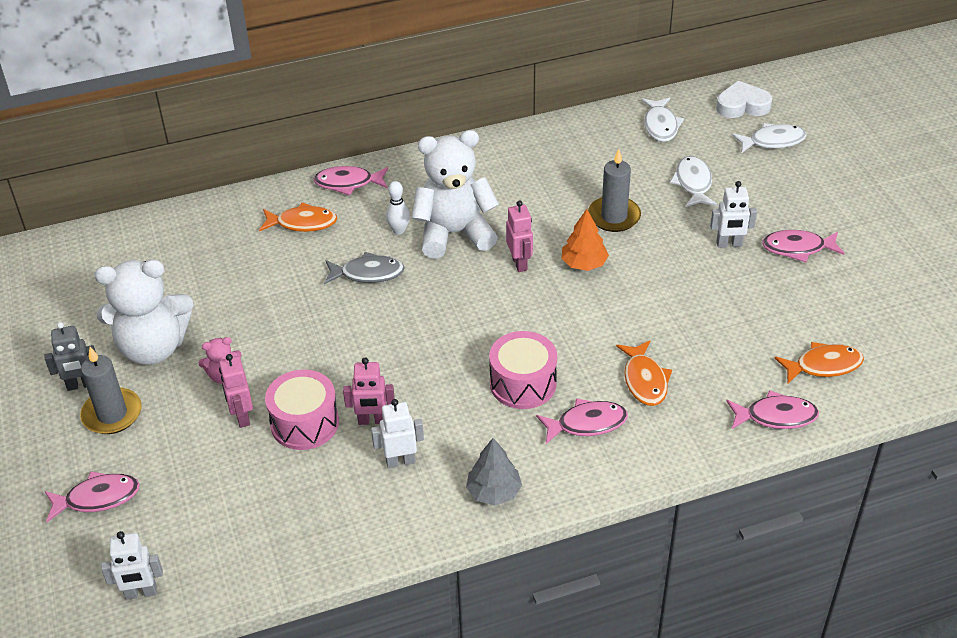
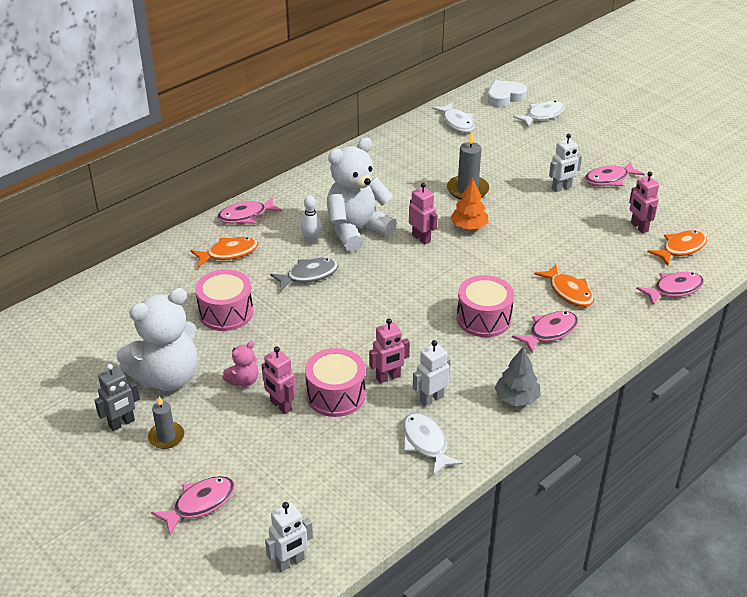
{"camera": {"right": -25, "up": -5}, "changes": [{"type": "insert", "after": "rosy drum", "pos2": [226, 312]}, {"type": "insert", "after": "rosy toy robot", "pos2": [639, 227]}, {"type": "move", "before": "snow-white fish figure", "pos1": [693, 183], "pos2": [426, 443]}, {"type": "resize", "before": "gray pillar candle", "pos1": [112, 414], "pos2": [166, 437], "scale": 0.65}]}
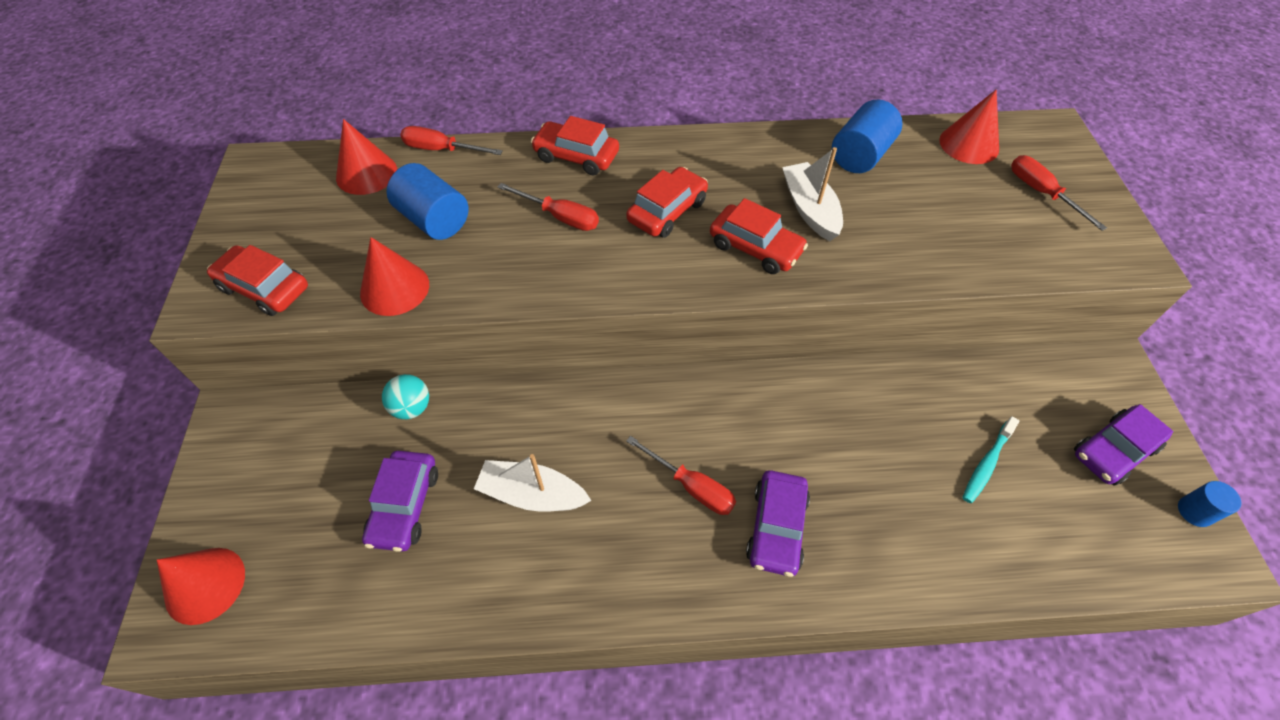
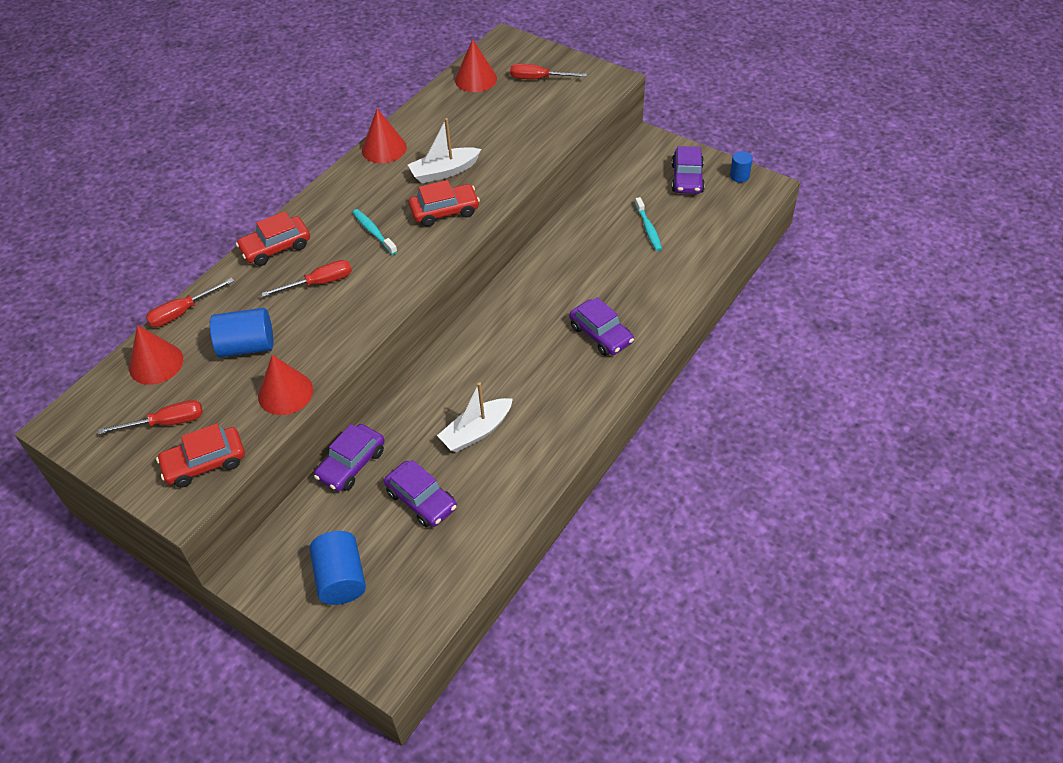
{"camera": {"right": -50, "up": -5}, "changes": [{"type": "move", "before": "scarlet cone", "pos1": [205, 585], "pos2": [384, 148]}, {"type": "move", "before": "scarlet hand screwdriver", "pos1": [691, 486], "pos2": [167, 423]}, {"type": "move", "before": "cobalt solid cylinder", "pos1": [860, 155], "pos2": [341, 578]}, {"type": "replace", "before": "teal play ball", "after": "royal purple toy car", "pos1": [411, 408], "pos2": [351, 464]}, {"type": "replace", "before": "scarlet toy car", "after": "teal tooth brush", "pos1": [667, 211], "pos2": [373, 232]}, {"type": "rotate", "before": "snow-white boat", "pos1": [810, 209], "pos2": [444, 172], "turn": -45}]}
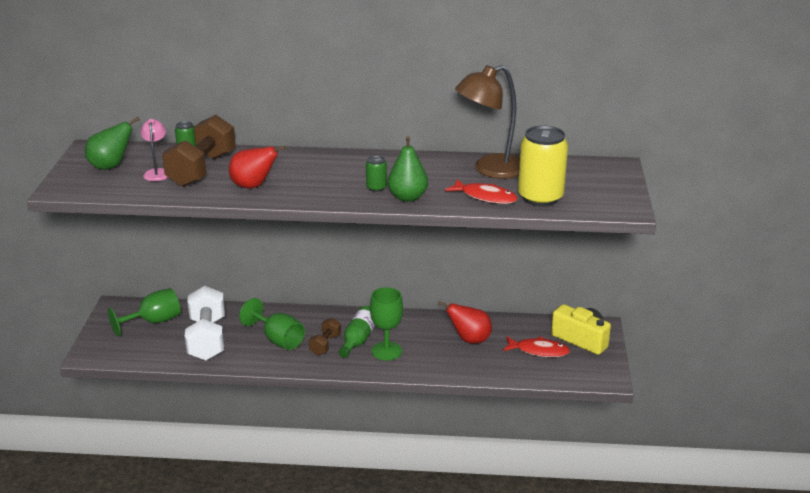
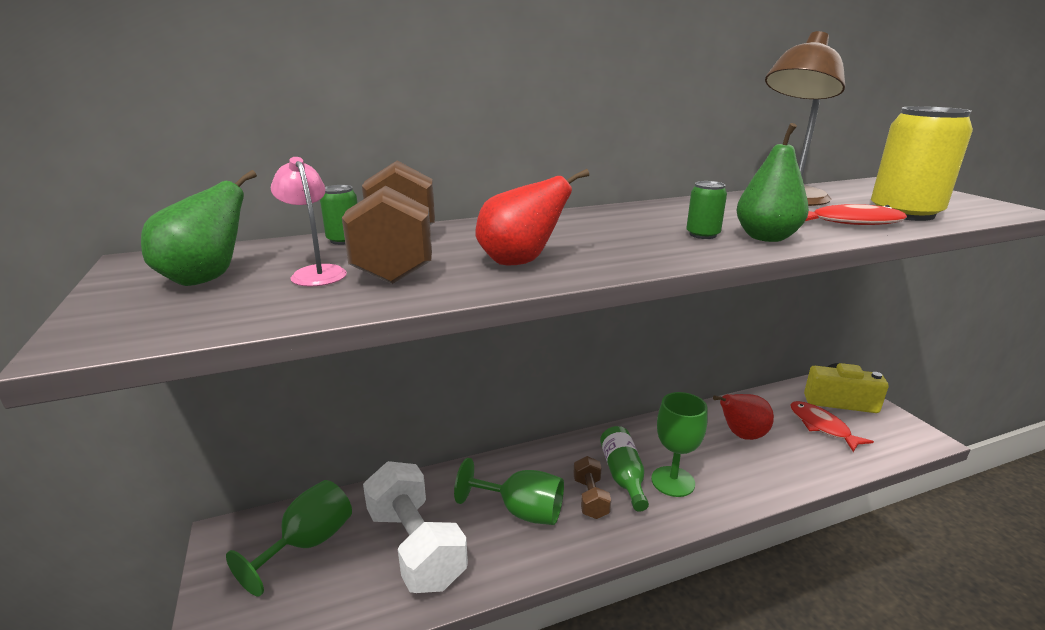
{"camera": {"right": -25, "up": -5}, "changes": [{"type": "rotate", "before": "scarlet fish figure", "pos1": [539, 351], "pos2": [822, 426], "turn": -105}]}
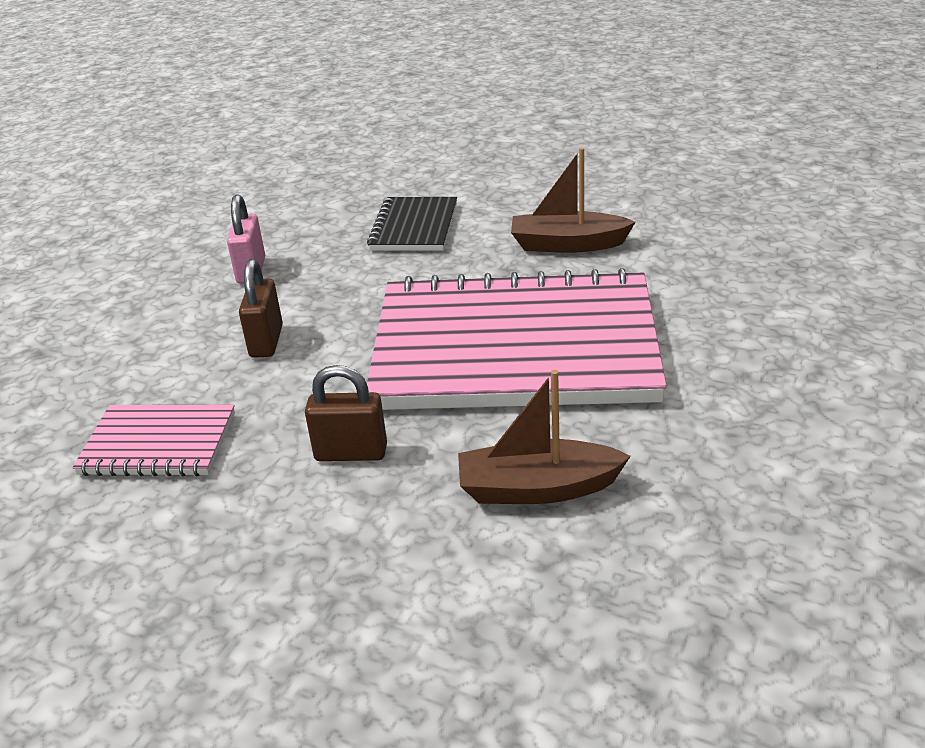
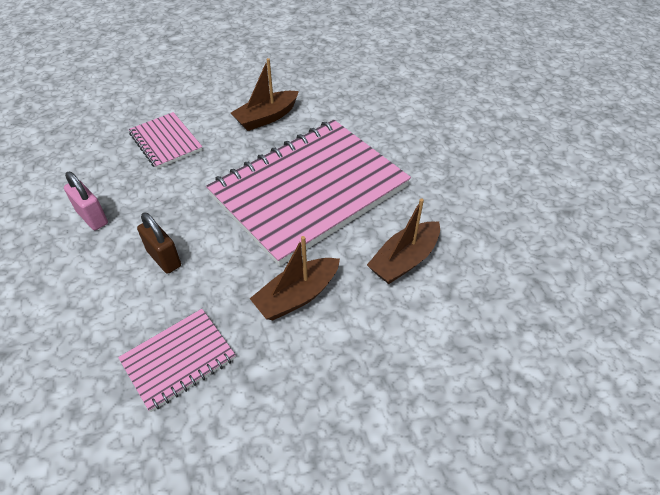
{"camera": {"right": -45, "up": 15}, "changes": [{"type": "replace", "before": "brown small lock", "after": "brown boat", "pos1": [351, 453], "pos2": [297, 296]}, {"type": "recolor", "before": "black notebook", "after": "rosy notebook", "pos1": [414, 227], "pos2": [165, 142]}]}
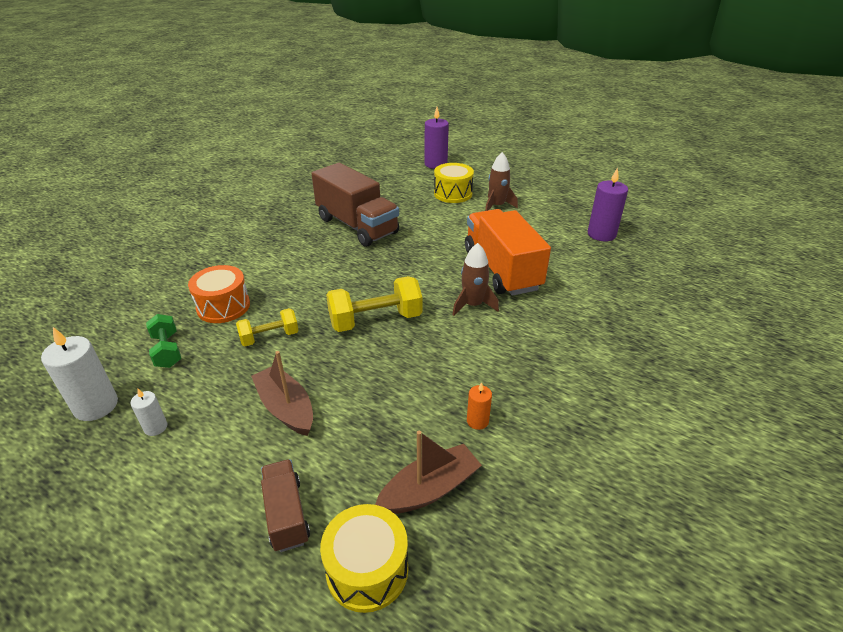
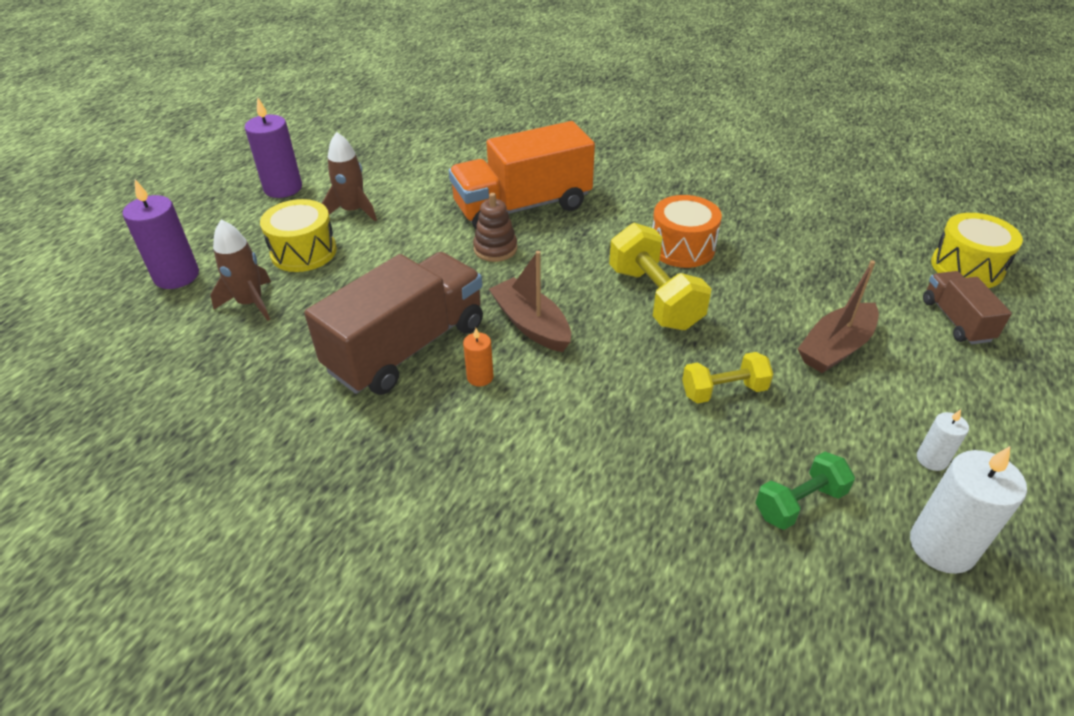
{"camera": {"right": -95, "up": 5}, "changes": [{"type": "insert", "after": "brown stacking toy", "pos2": [495, 249]}, {"type": "move", "before": "orange drum", "pos1": [223, 306], "pos2": [682, 248]}, {"type": "move", "before": "brown boat", "pos1": [429, 489], "pos2": [531, 325]}, {"type": "move", "before": "brown rocket", "pos1": [473, 305], "pos2": [251, 303]}, {"type": "move", "before": "orange pillar candle", "pos1": [477, 421], "pos2": [480, 377]}, {"type": "move", "before": "royal purple pillar candle", "pos1": [601, 234], "pos2": [283, 188]}, {"type": "rotate", "before": "bright yellow free weight", "pos1": [269, 337], "pos2": [723, 391], "turn": -75}, {"type": "rotate", "before": "brown truck", "pos1": [286, 514], "pos2": [956, 320], "turn": 105}]}
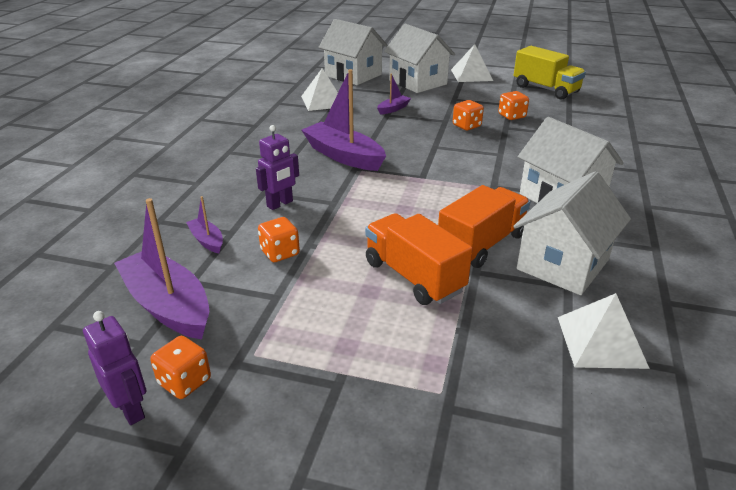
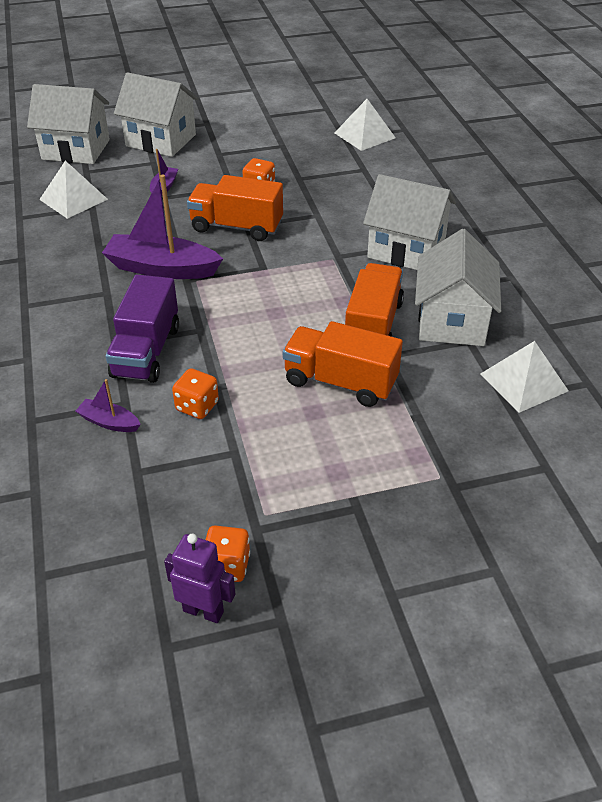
{"camera": {"right": -30, "up": 10}, "changes": [{"type": "delete", "before": "royal purple boat", "pos1": [168, 305]}, {"type": "delete", "before": "orange dice", "pos1": [511, 116]}, {"type": "delete", "before": "bright yellow truck", "pos1": [545, 89]}, {"type": "insert", "after": "orange truck", "pos2": [236, 227]}, {"type": "move", "before": "snow-white solid pyramid", "pos1": [471, 75], "pos2": [364, 135]}, {"type": "replace", "before": "royal purple toy robot", "after": "royal purple truck", "pos1": [280, 204], "pos2": [146, 351]}]}
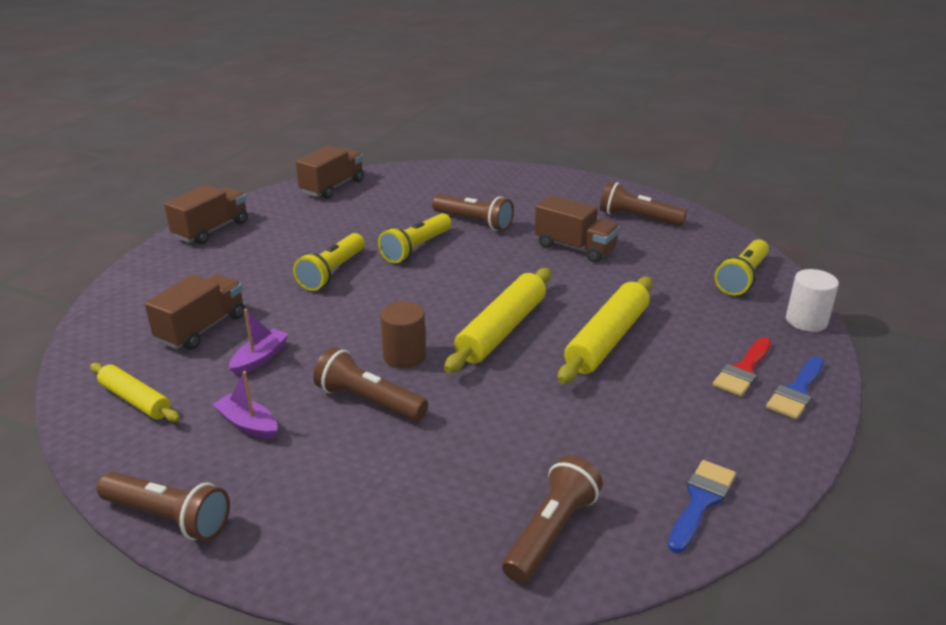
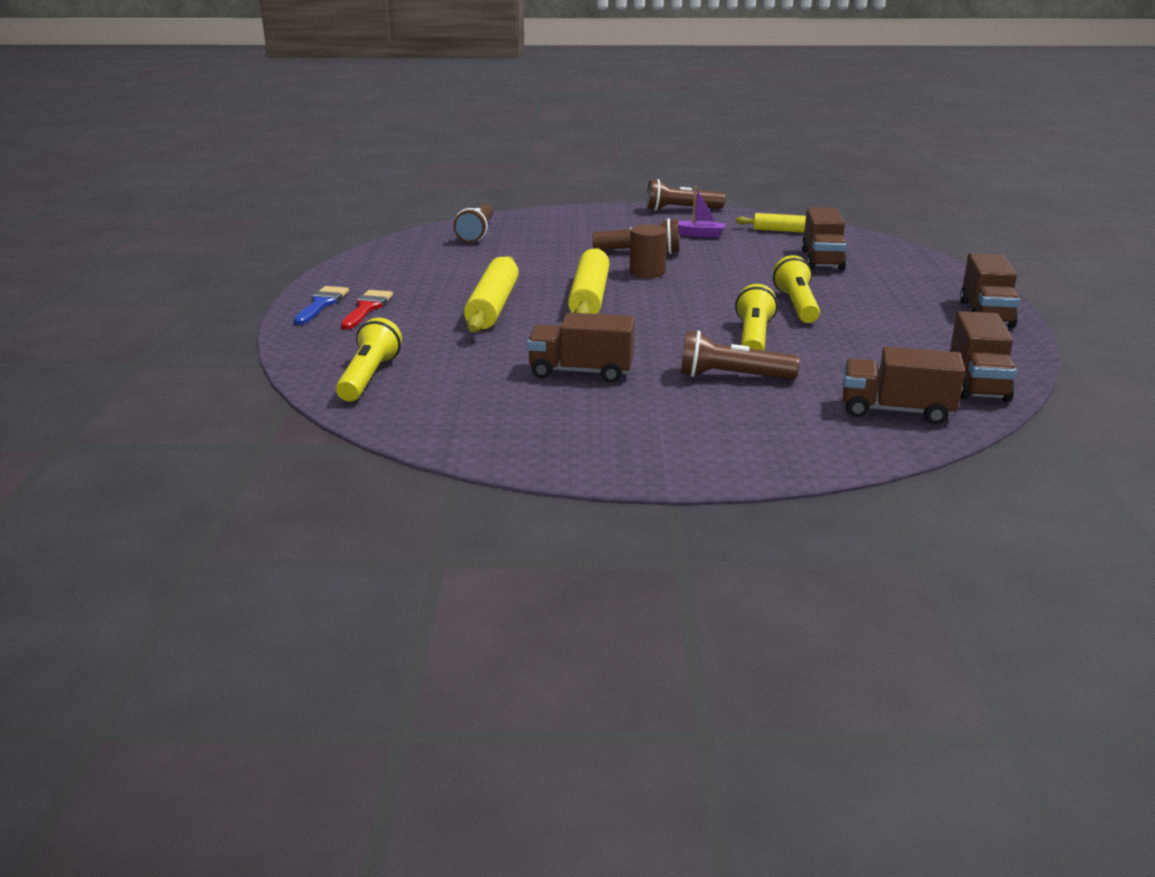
{"camera": {"right": 155, "up": -5}, "changes": [{"type": "delete", "before": "royal purple boat", "pos1": [260, 359]}, {"type": "delete", "before": "brown torch", "pos1": [638, 218]}, {"type": "delete", "before": "cobalt paintbrush", "pos1": [701, 501]}, {"type": "delete", "before": "snow-white solid cylinder", "pos1": [806, 321]}, {"type": "insert", "after": "brown truck", "pos2": [896, 411]}]}
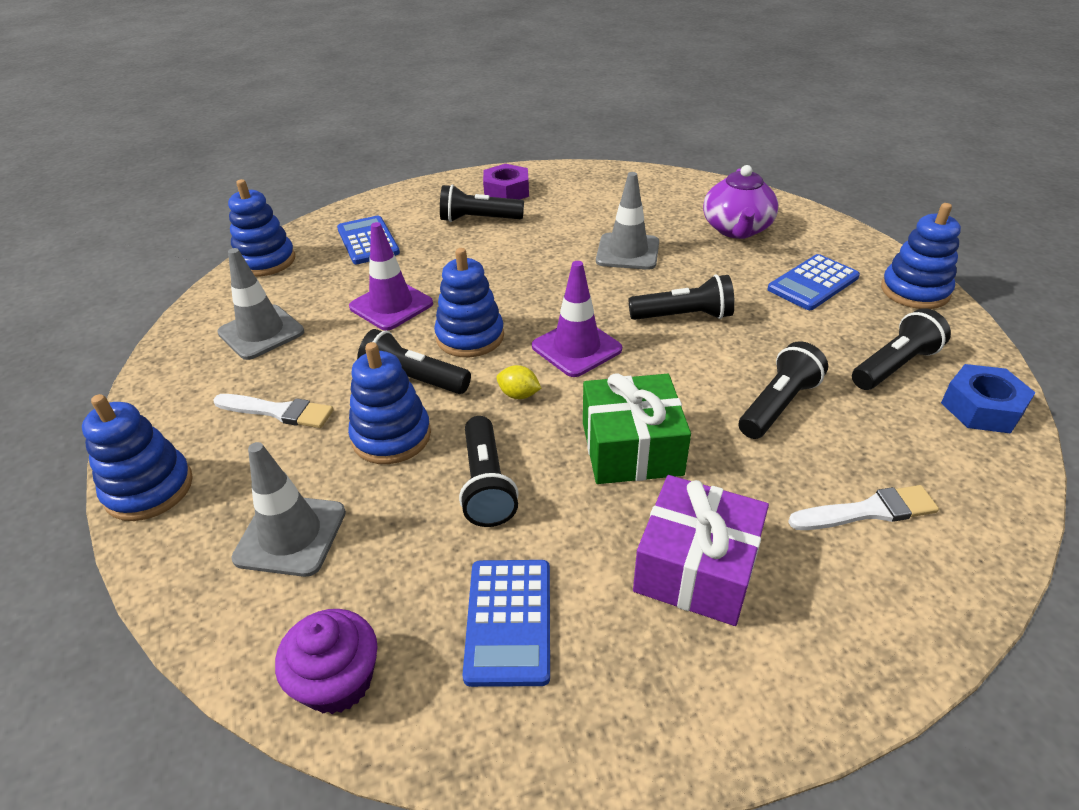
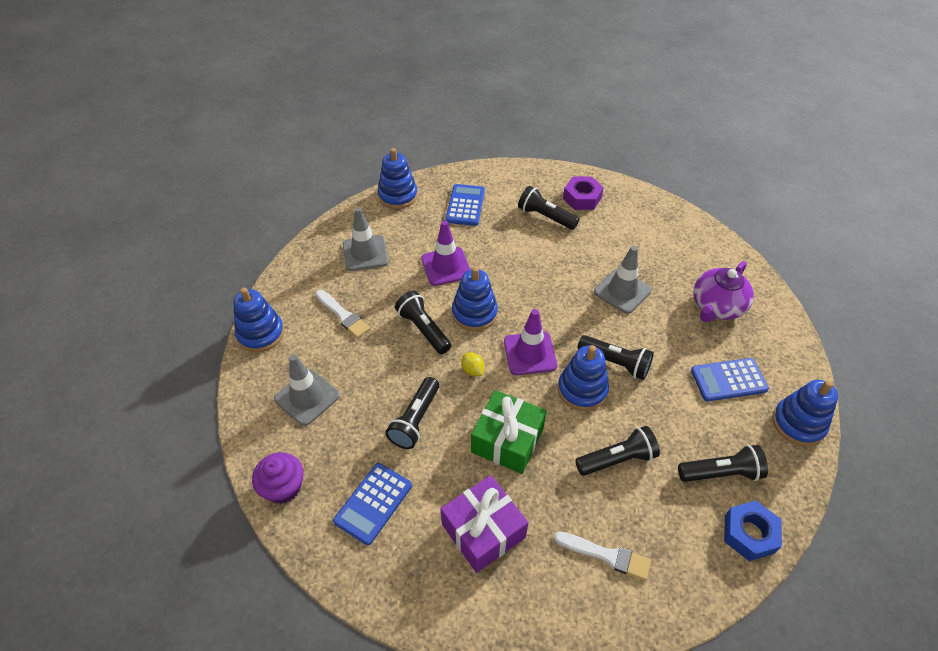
{"camera": {"right": 30, "up": 10}, "changes": [{"type": "move", "before": "cobalt stacking toy", "pos1": [391, 436], "pos2": [582, 390]}]}
